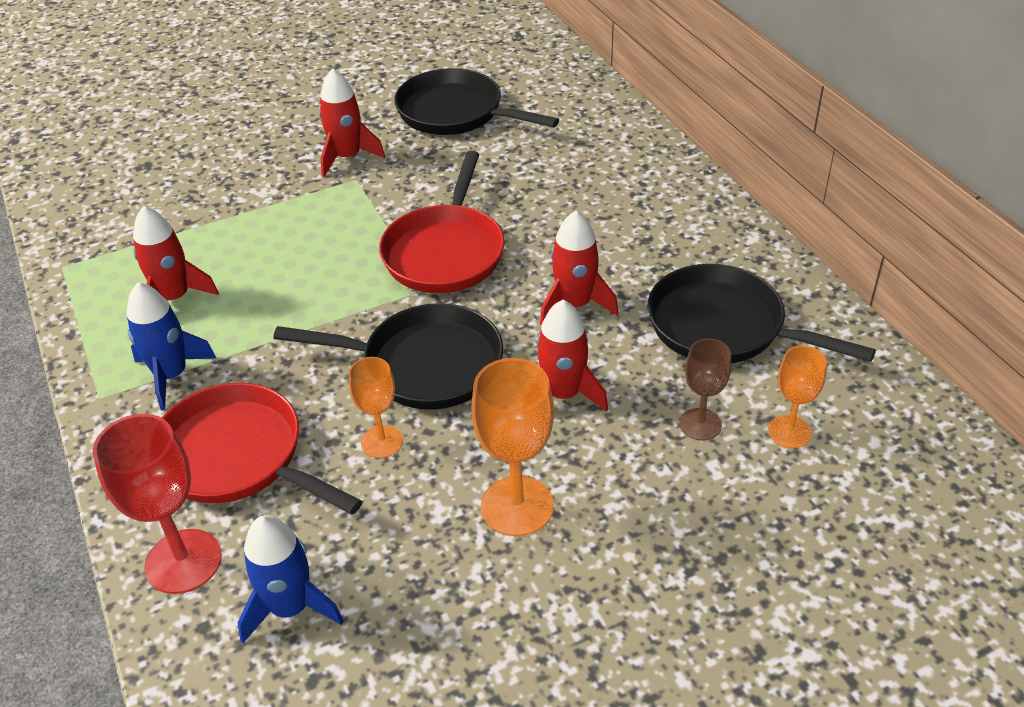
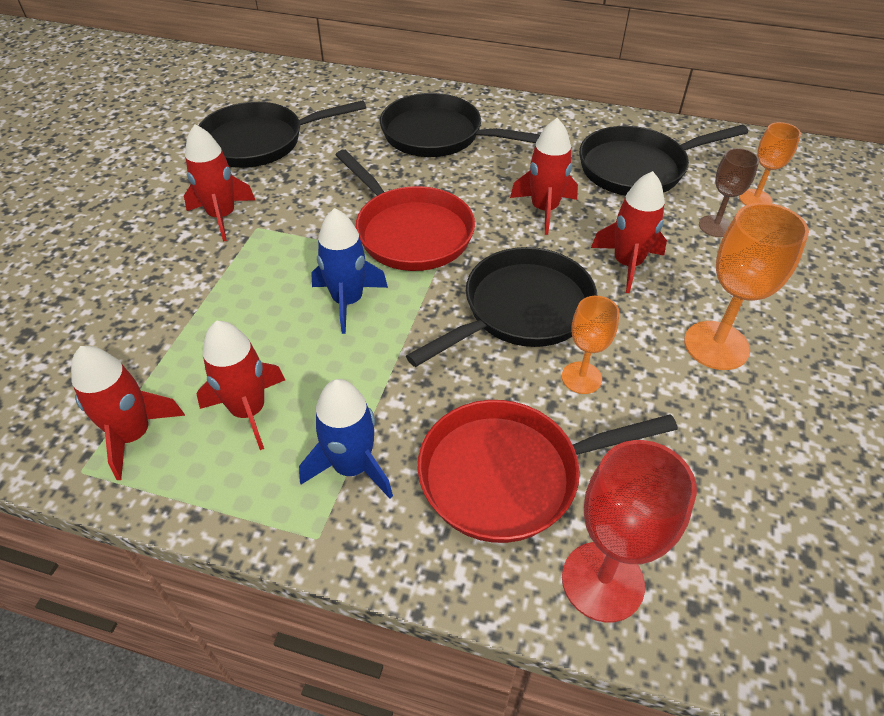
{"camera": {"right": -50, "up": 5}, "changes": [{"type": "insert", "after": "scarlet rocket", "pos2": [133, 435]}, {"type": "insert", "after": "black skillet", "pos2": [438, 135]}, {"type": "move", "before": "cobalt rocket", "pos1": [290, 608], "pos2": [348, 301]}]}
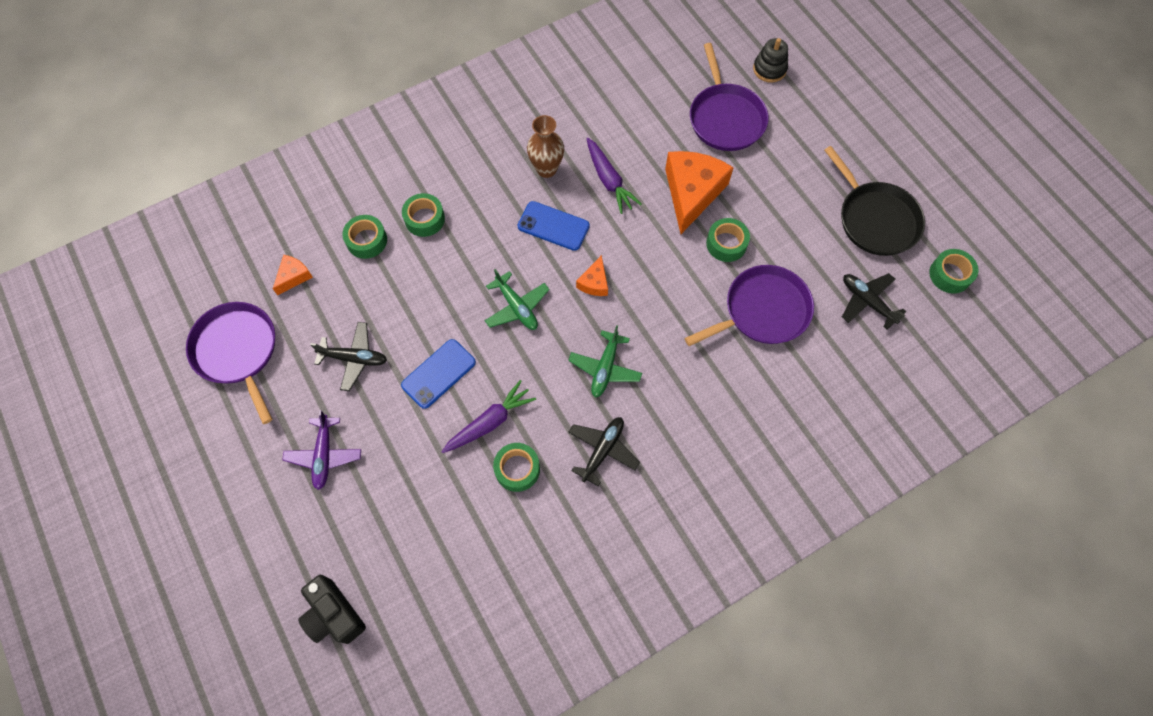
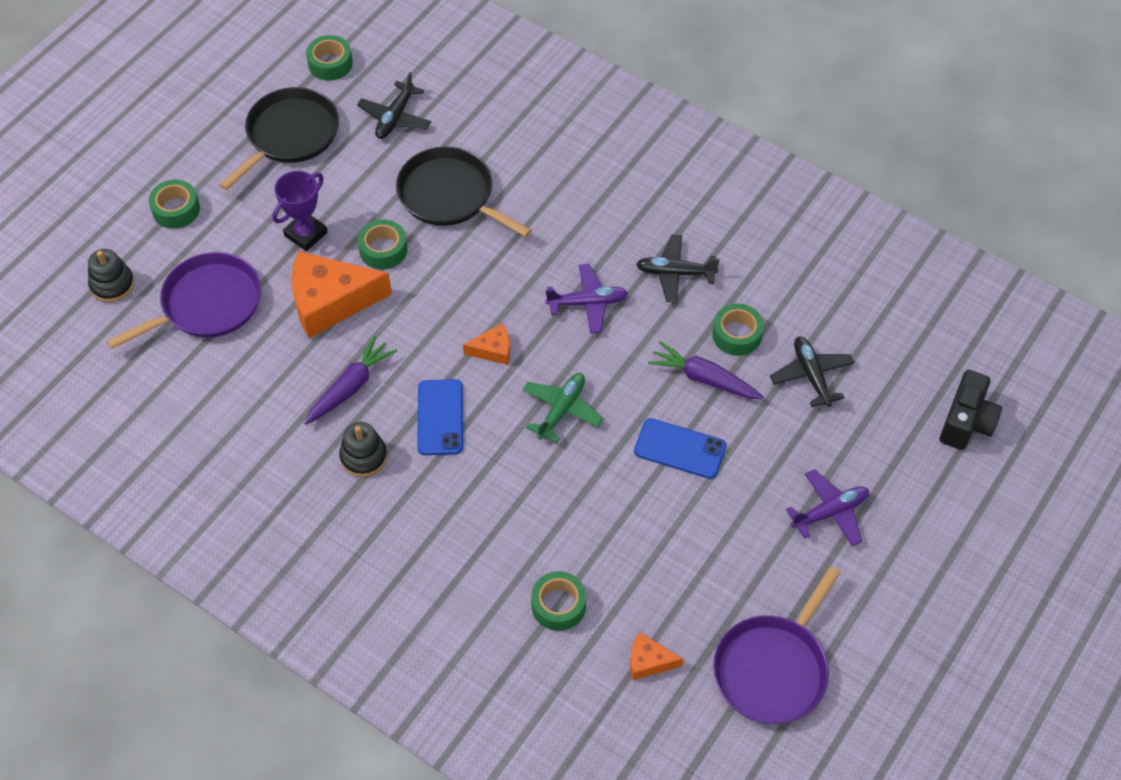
{"camera": {"right": -115, "up": -10}, "changes": [{"type": "insert", "after": "royal purple award cup", "pos2": [306, 234]}, {"type": "move", "before": "black toy plane", "pos1": [354, 358], "pos2": [811, 375]}, {"type": "move", "before": "leaf-green tape", "pos1": [424, 219], "pos2": [176, 209]}, {"type": "replace", "before": "brown vase", "after": "black stacking toy", "pos1": [546, 169], "pos2": [363, 457]}, {"type": "recolor", "before": "leaf-green toy plane", "after": "royal purple toy plane", "pos1": [605, 368], "pos2": [587, 303]}, {"type": "recolor", "before": "royal purple skillet", "after": "black skillet", "pos1": [762, 311], "pos2": [450, 196]}]}
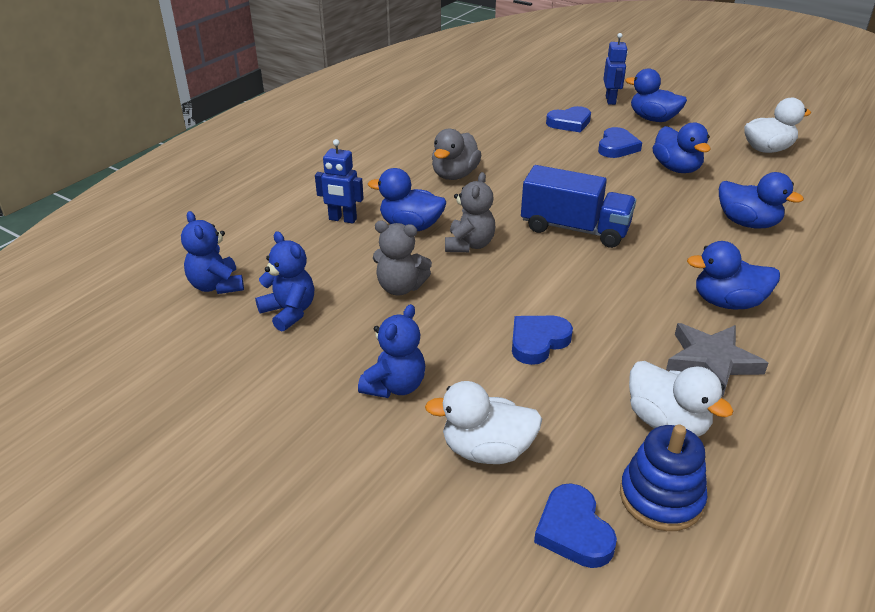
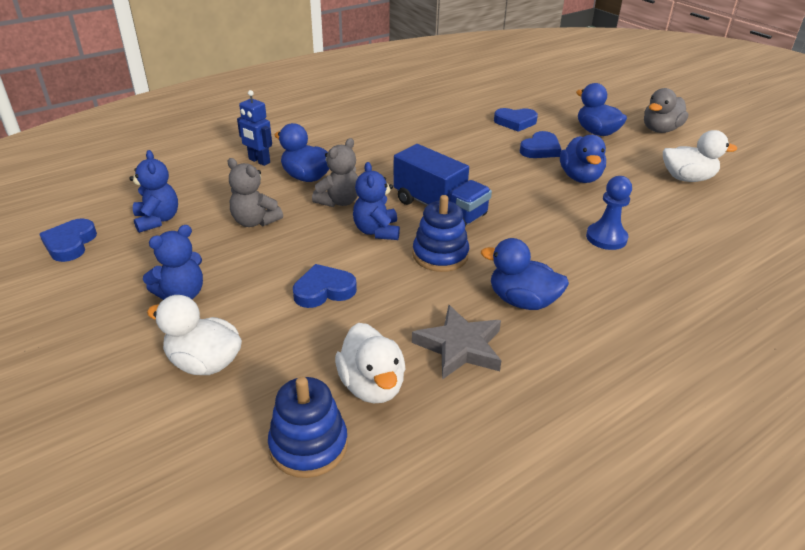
{"camera": {"right": 20, "up": 0}, "changes": [{"type": "delete", "before": "cobalt toy robot", "pos1": [611, 100]}, {"type": "insert", "after": "cobalt stacking toy", "pos2": [440, 255]}, {"type": "move", "before": "cobalt stuffed bear", "pos1": [216, 286], "pos2": [377, 231]}, {"type": "move", "before": "gray toy duck", "pos1": [454, 175], "pos2": [660, 130]}, {"type": "move", "before": "cobalt heart", "pos1": [573, 531], "pos2": [70, 244]}, {"type": "replace", "before": "cobalt toy duck", "after": "cobalt chess pawn", "pos1": [747, 223], "pos2": [606, 238]}]}
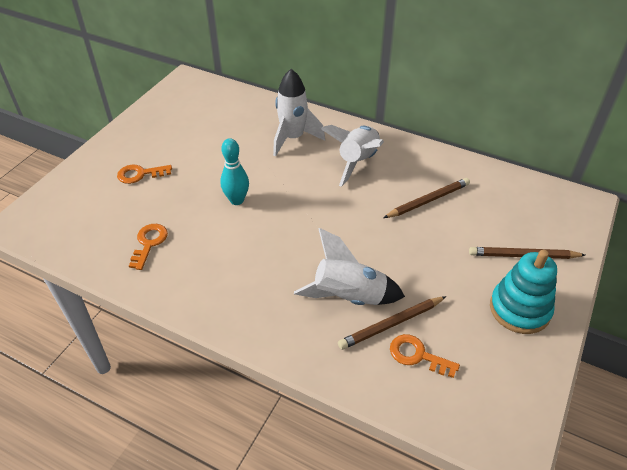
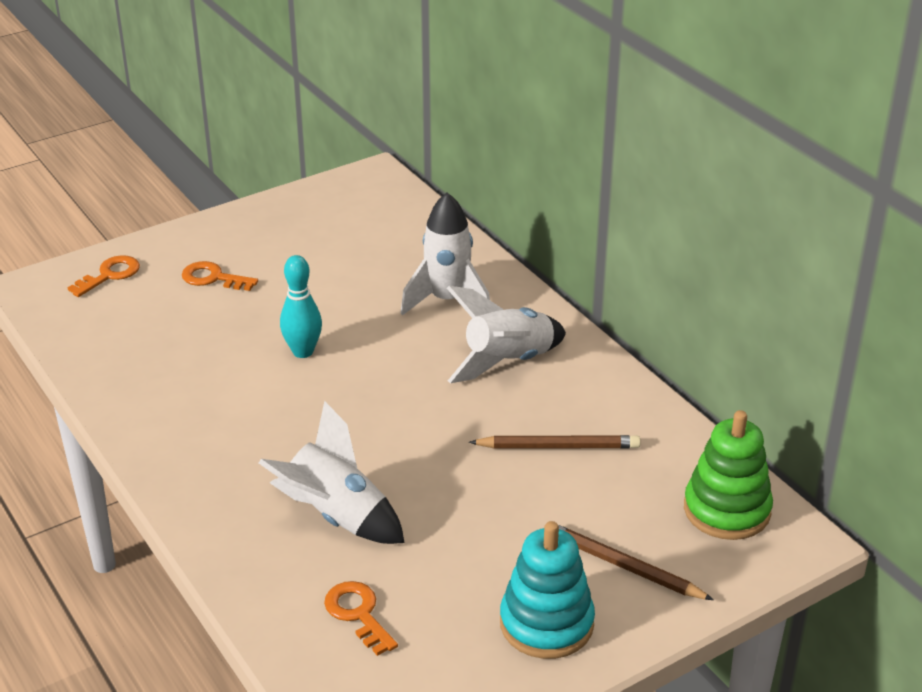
{"camera": {"right": 30, "up": -10}, "changes": [{"type": "delete", "before": "brown wooden pencil", "pos1": [391, 324]}, {"type": "insert", "after": "leaf-green stacking toy", "pos2": [726, 510]}, {"type": "move", "before": "orange latchkey", "pos1": [149, 243], "pos2": [109, 275]}]}
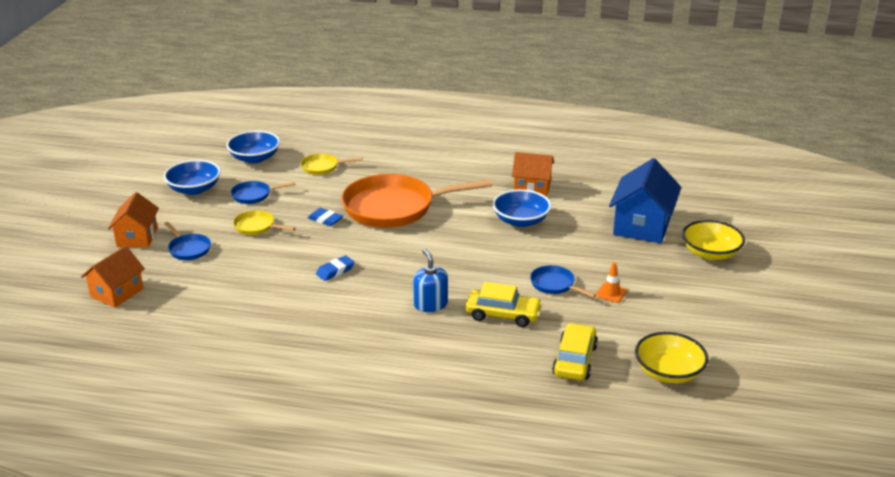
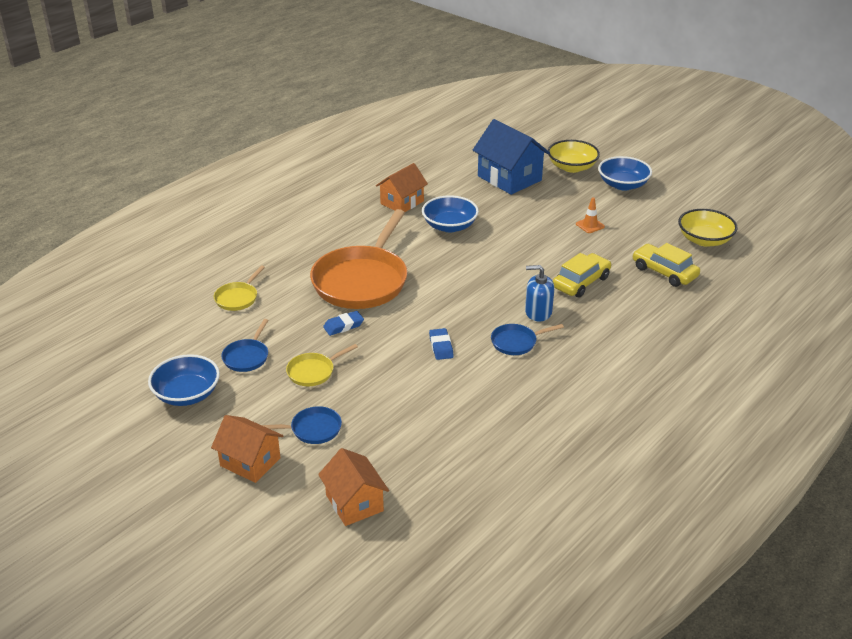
{"camera": {"right": -60, "up": 5}, "changes": [{"type": "move", "before": "cobalt deep dish", "pos1": [254, 158], "pos2": [623, 185]}, {"type": "move", "before": "cobalt skillet", "pos1": [554, 285], "pos2": [516, 342]}]}
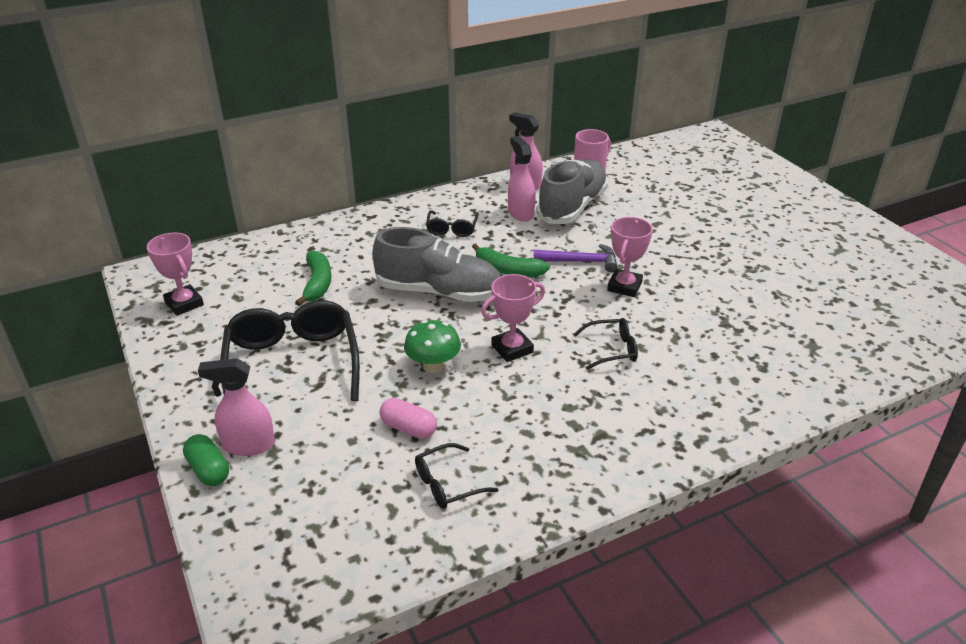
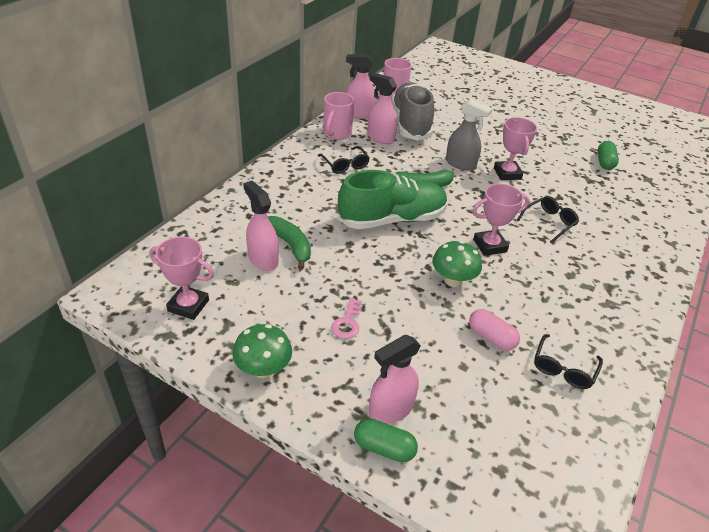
{"camera": {"right": -35, "up": 5}, "changes": [{"type": "insert", "after": "leaf-green fungus", "pos2": [263, 369]}, {"type": "insert", "after": "rosy sprayer", "pos2": [263, 259]}, {"type": "insert", "after": "rosy tea mug", "pos2": [336, 133]}, {"type": "insert", "after": "leaf-green pill shape", "pos2": [604, 162]}, {"type": "replace", "before": "black spectacles", "after": "rosy latchkey", "pos1": [292, 364], "pos2": [347, 322]}, {"type": "replace", "before": "royal purple claw hammer", "after": "gray sprayer", "pos1": [580, 262], "pos2": [461, 164]}, {"type": "recolor", "before": "gray shoe", "after": "leaf-green shoe", "pos1": [439, 292], "pos2": [392, 219]}, {"type": "rotate", "before": "rosy pill shape", "pos1": [408, 428], "pos2": [491, 337], "turn": 45}, {"type": "rotate", "before": "rosy award cup", "pos1": [512, 349], "pos2": [489, 246], "turn": 45}]}
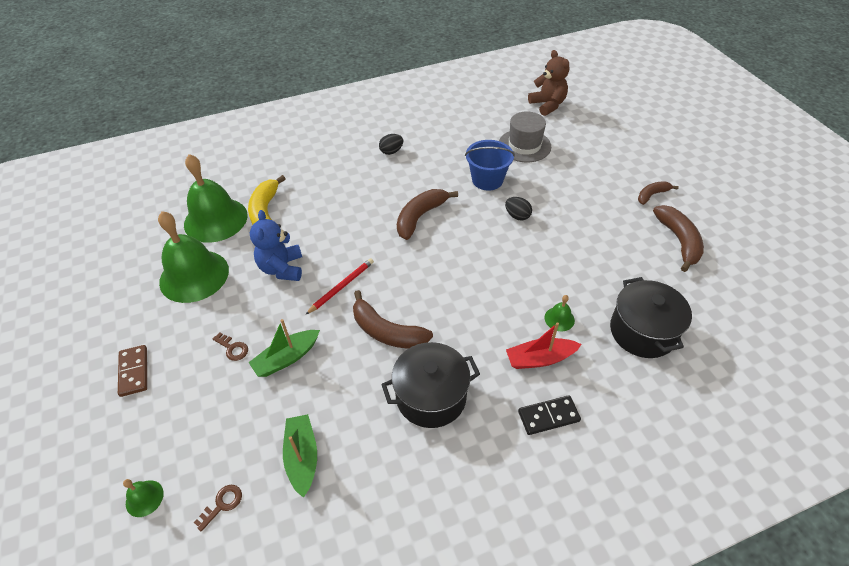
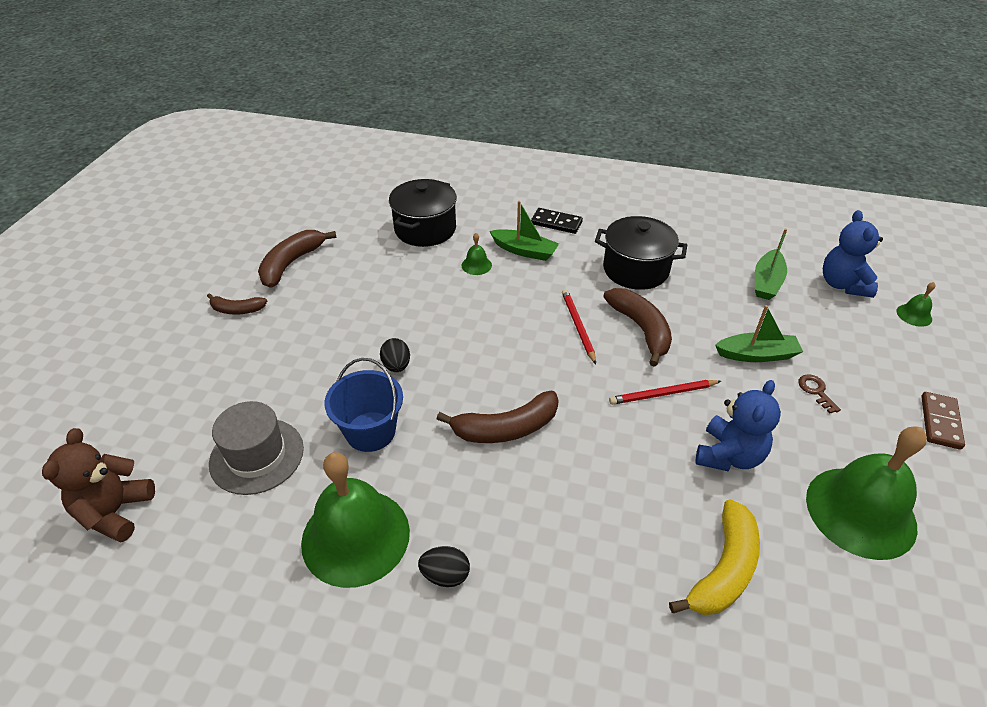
{"camera": {"right": -145, "up": -5}, "changes": [{"type": "insert", "after": "scarlet wooden pencil", "pos2": [578, 326]}, {"type": "move", "before": "leaf-green bell", "pos1": [215, 219], "pos2": [355, 536]}, {"type": "replace", "before": "brown latchkey", "after": "cobalt stuffed bear", "pos1": [222, 504], "pos2": [843, 284]}, {"type": "recolor", "before": "scarlet boat", "after": "leaf-green boat", "pos1": [540, 359], "pos2": [524, 251]}]}
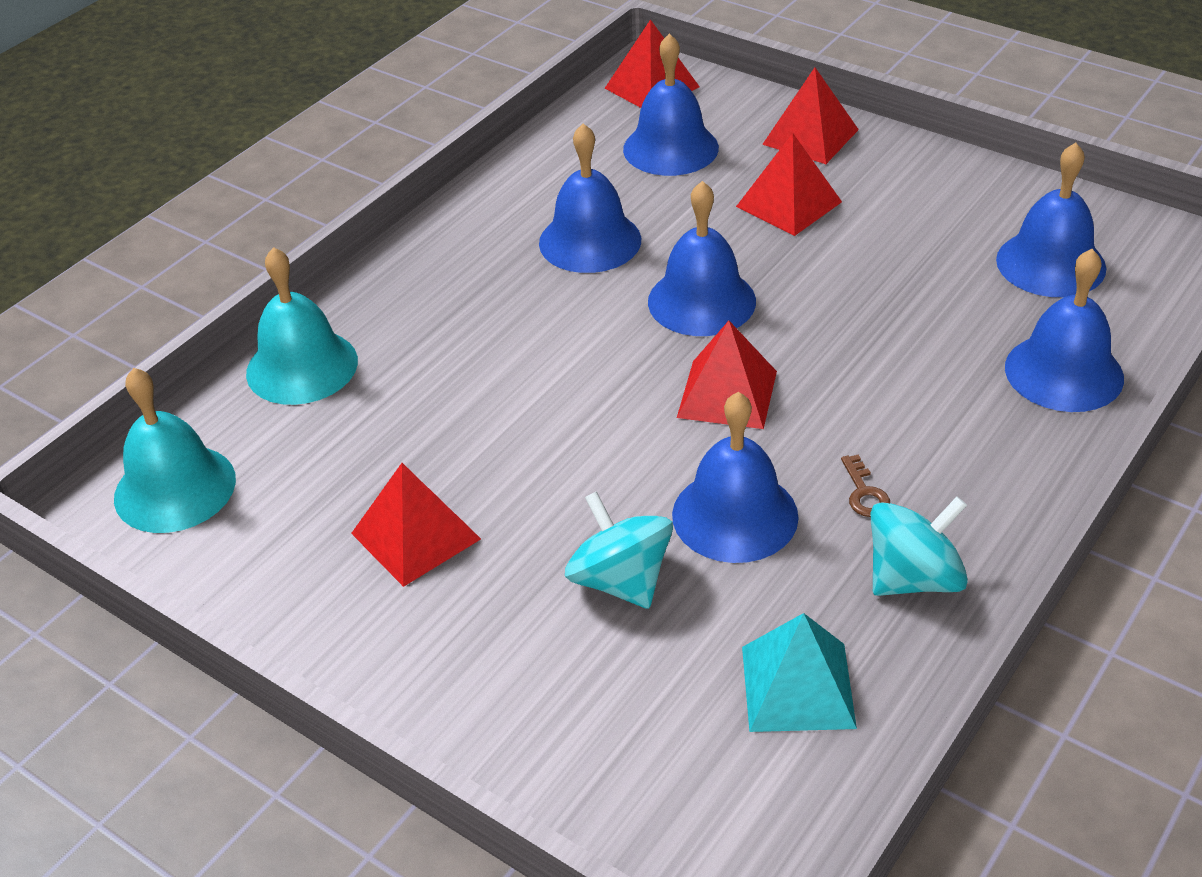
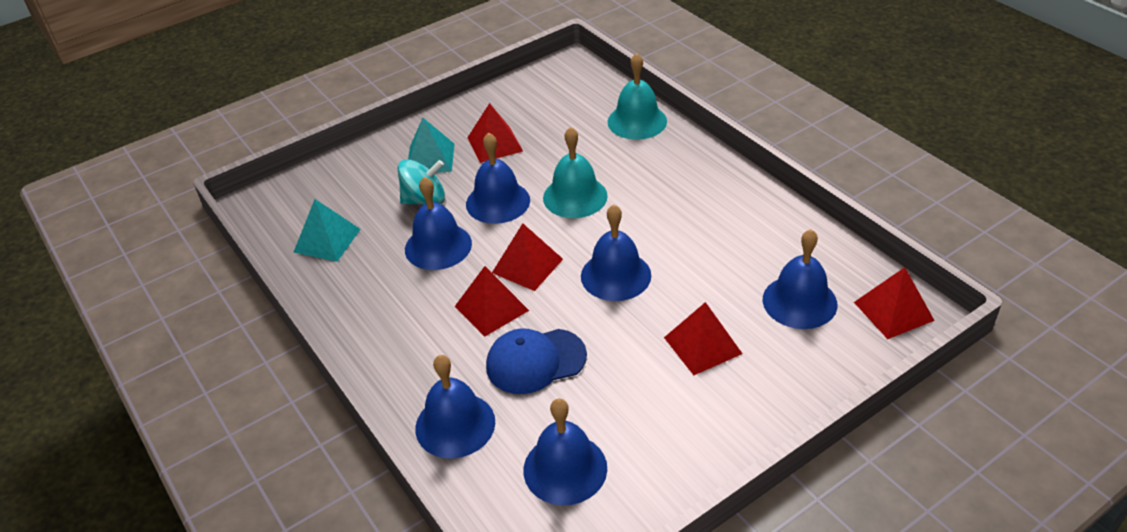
{"camera": {"right": 110, "up": 0}, "changes": [{"type": "delete", "before": "brown latchkey", "pos1": [864, 493]}, {"type": "delete", "before": "teal toy top", "pos1": [913, 578]}, {"type": "insert", "after": "teal solid pyramid", "pos2": [430, 158]}, {"type": "insert", "after": "cobalt baseball cap", "pos2": [535, 361]}, {"type": "move", "before": "teal bell", "pos1": [175, 488], "pos2": [575, 196]}, {"type": "move", "before": "cobalt bell", "pos1": [590, 241], "pos2": [498, 202]}, {"type": "move", "before": "scarlet solid pyramid", "pos1": [810, 137], "pos2": [491, 308]}]}
